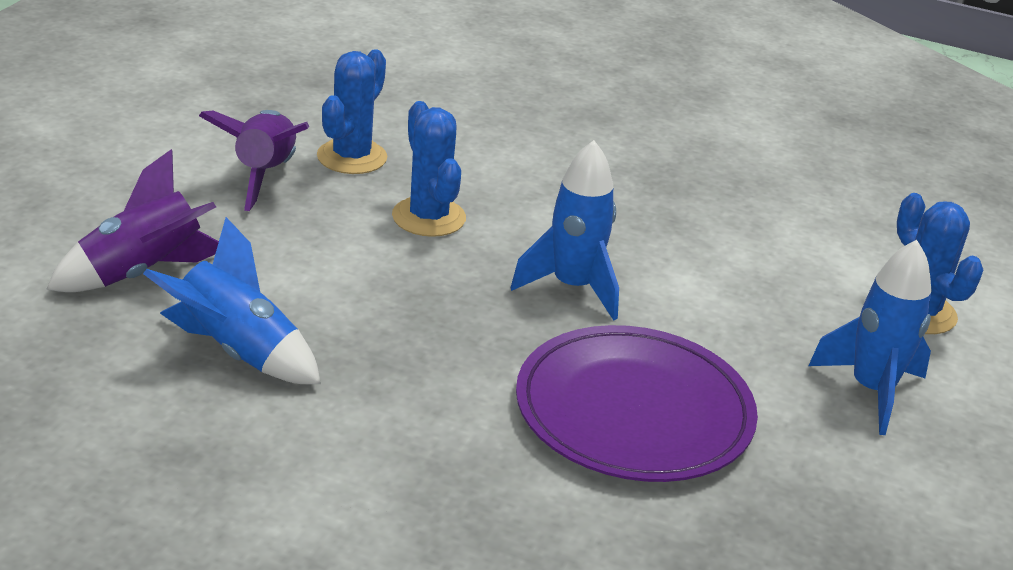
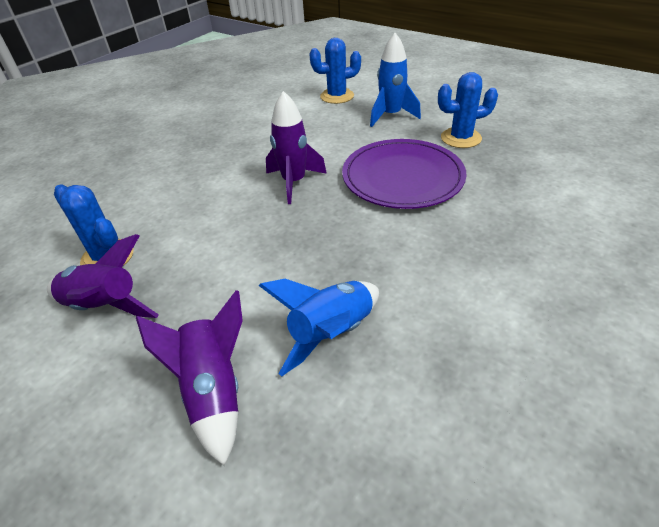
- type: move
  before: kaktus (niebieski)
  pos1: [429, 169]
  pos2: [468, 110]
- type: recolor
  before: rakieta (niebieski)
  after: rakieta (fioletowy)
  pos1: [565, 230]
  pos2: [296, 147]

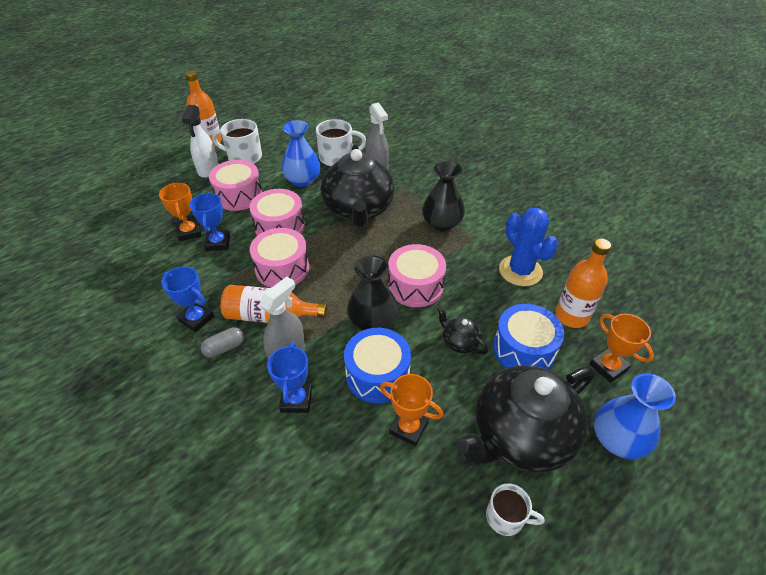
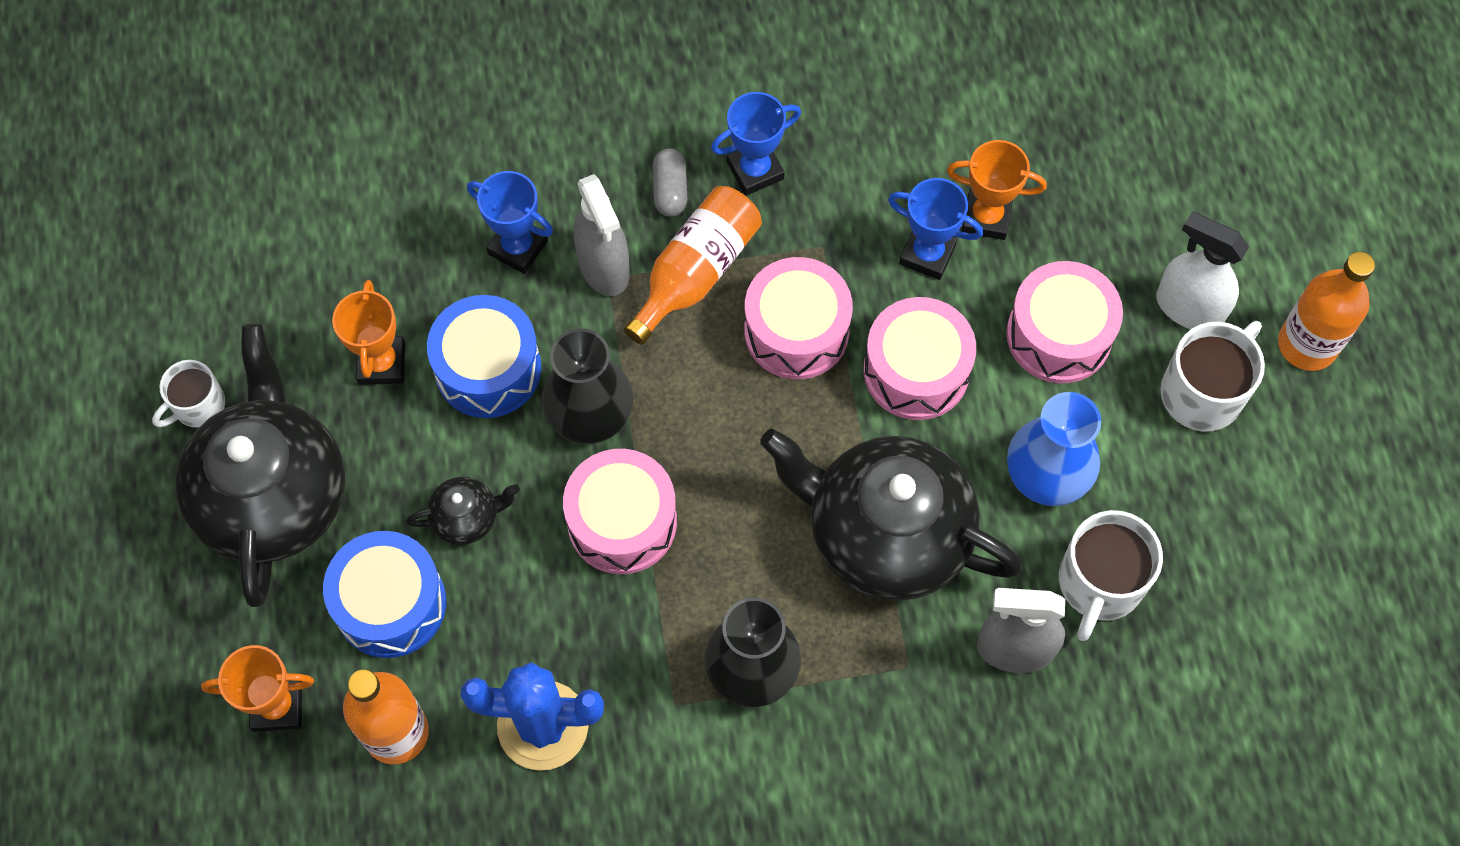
- type: delete
  before: wazon (niebieski)
  pos1: [635, 416]
- type: rotate
  before: puchar (pomarańczowy)
  pos1: [411, 410]
  pos2: [368, 332]
  turn: -60

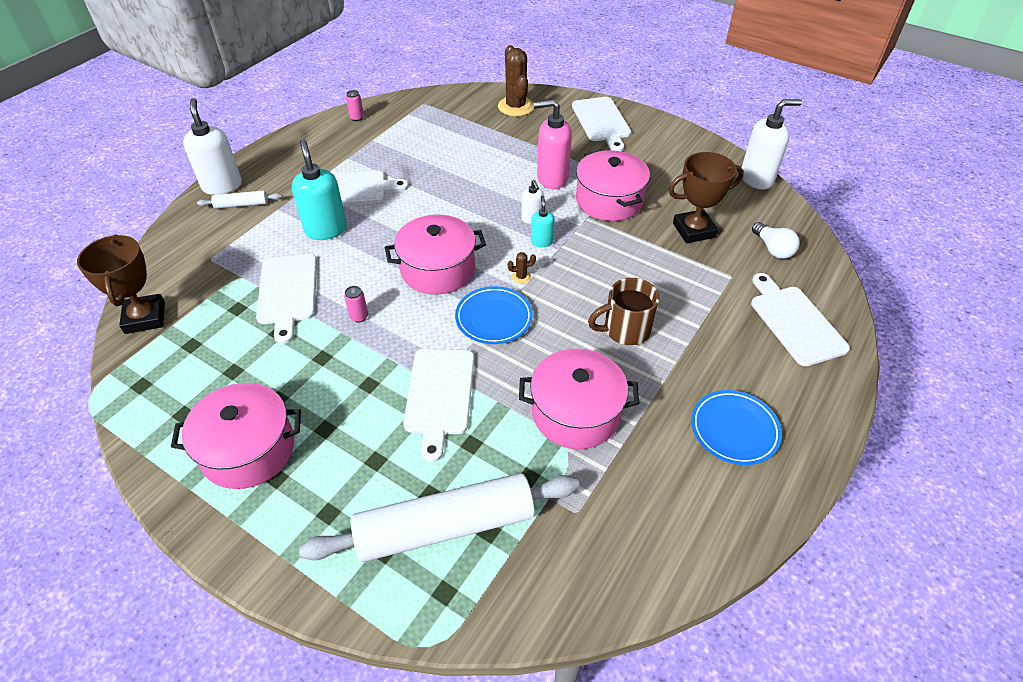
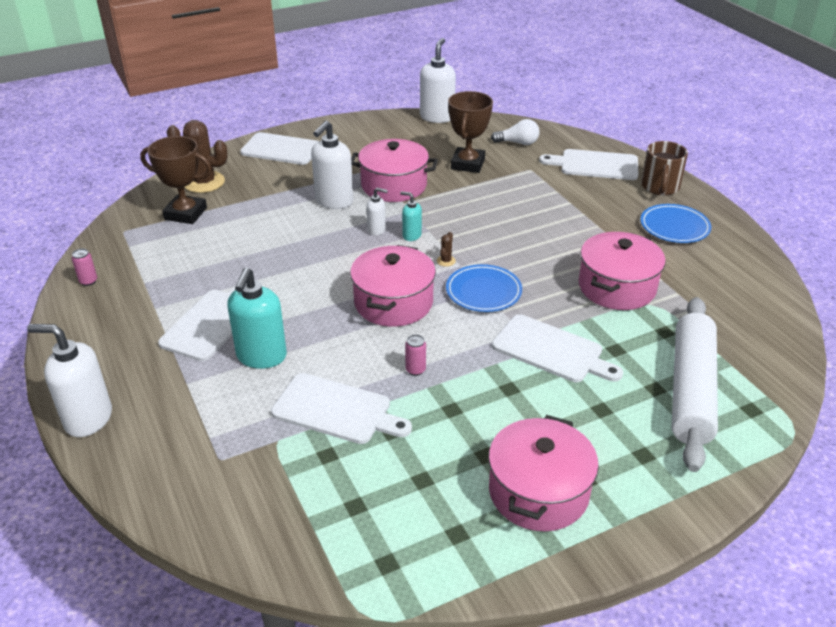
- type: recolor
  before: dozownik mydła (różowy)
  after: dozownik mydła (biały)
  pos1: [553, 144]
  pos2: [332, 165]
- type: rotate
  before: dozownik mydła (turkusowy)
  pos1: [319, 189]
  pos2: [257, 318]
  turn: -90
- type: delete
  before: wałek do ciasta (biały)
  pos1: [239, 199]
- type: move
  before: puchar (brązowy)
  pos1: [121, 284]
  pos2: [176, 180]
- type: move
  before: kubek (brązowy)
  pos1: [623, 311]
  pos2: [664, 168]

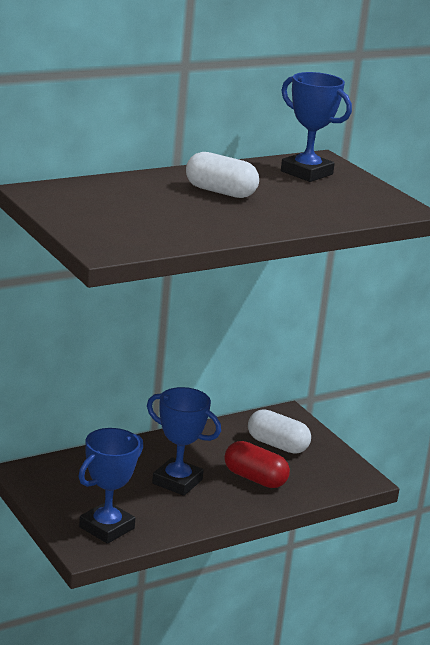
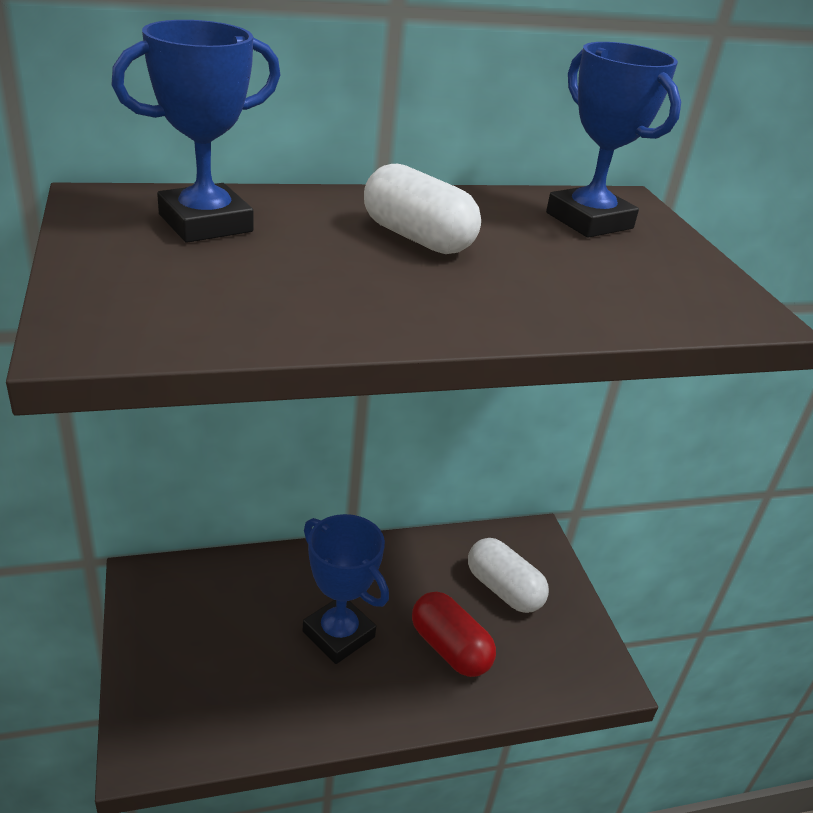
- type: move
  before: puchar (niebieski)
  pos1: [110, 486]
  pos2: [195, 131]

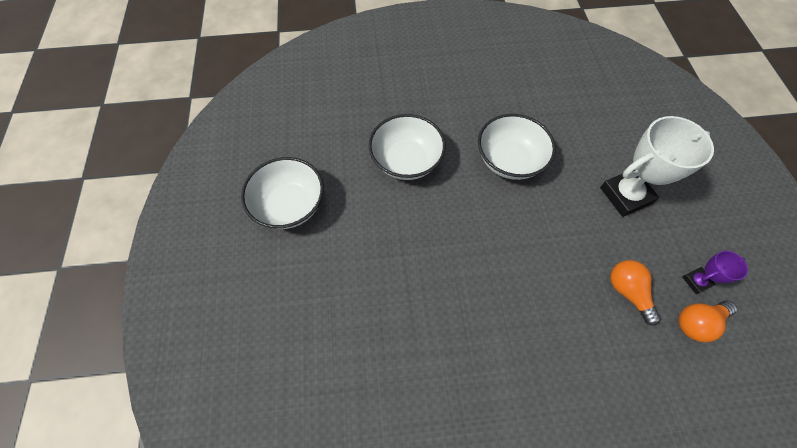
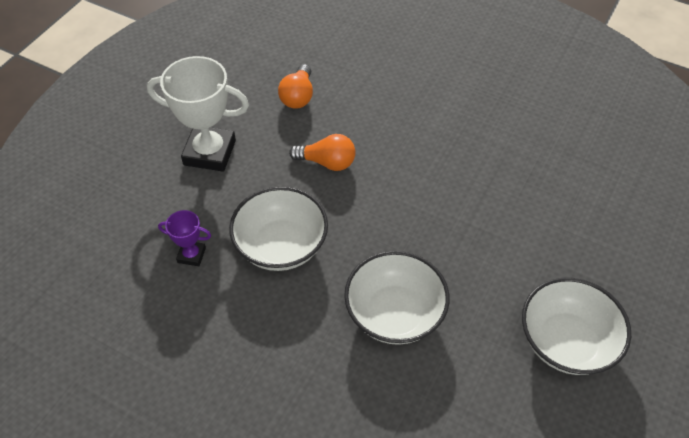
- type: move
  before: puchar (fioletowy)
  pos1: [715, 272]
  pos2: [184, 238]
- type: move
  before: żarówka (pomarańczowy)
  pos1: [708, 321]
  pos2: [322, 152]

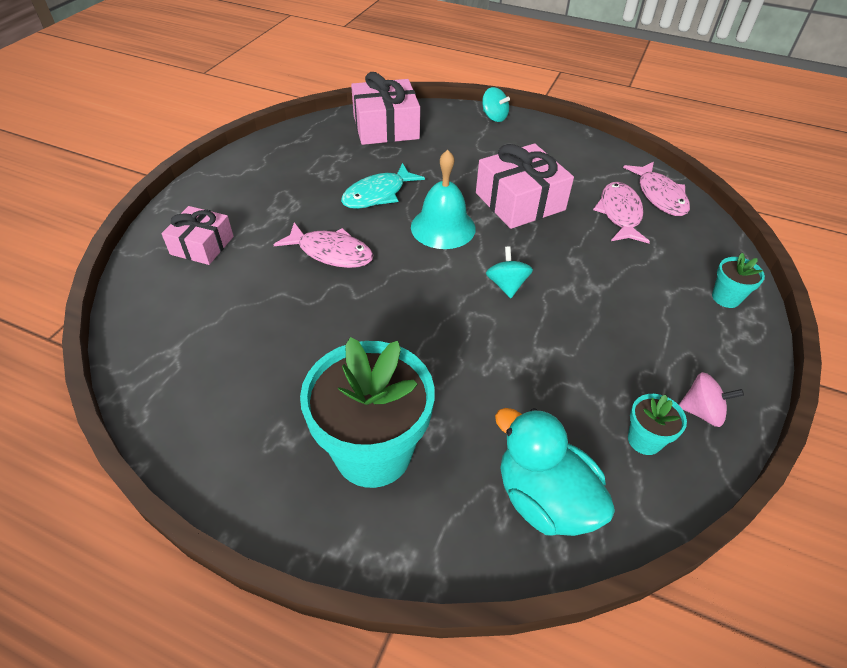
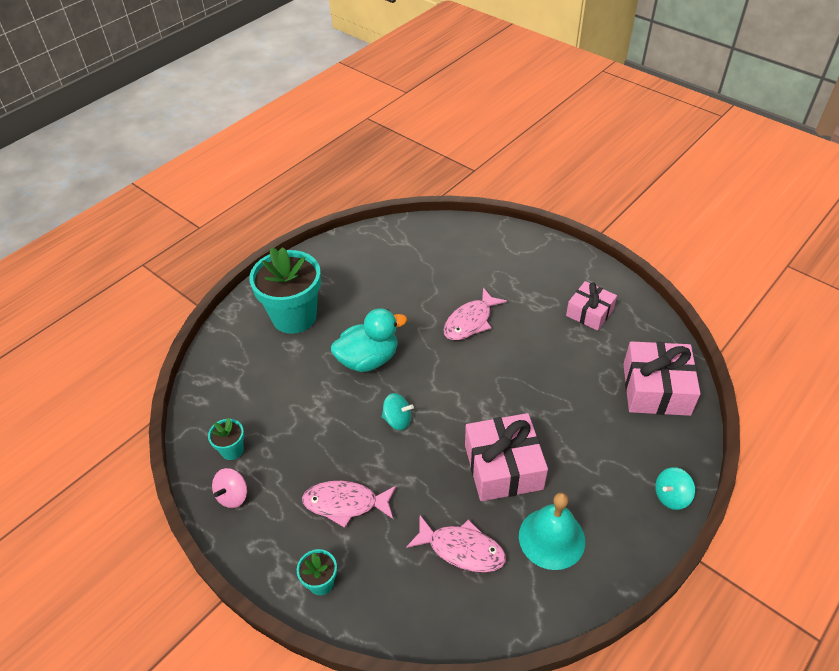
- type: move
  before: dzwonek (turkusowy)
  pos1: [443, 199]
  pos2: [552, 531]
- type: move
  before: ryba (różowy)
  pos1: [656, 189]
  pos2: [349, 504]
- type: delete
  before: ryba (turkusowy)
  pos1: [383, 186]
- type: move
  before: prezent (różowy)
  pos1: [197, 235]
  pos2: [591, 306]
- type: move
  before: kaczka (turkusowy)
  pos1: [555, 472]
  pos2: [369, 340]

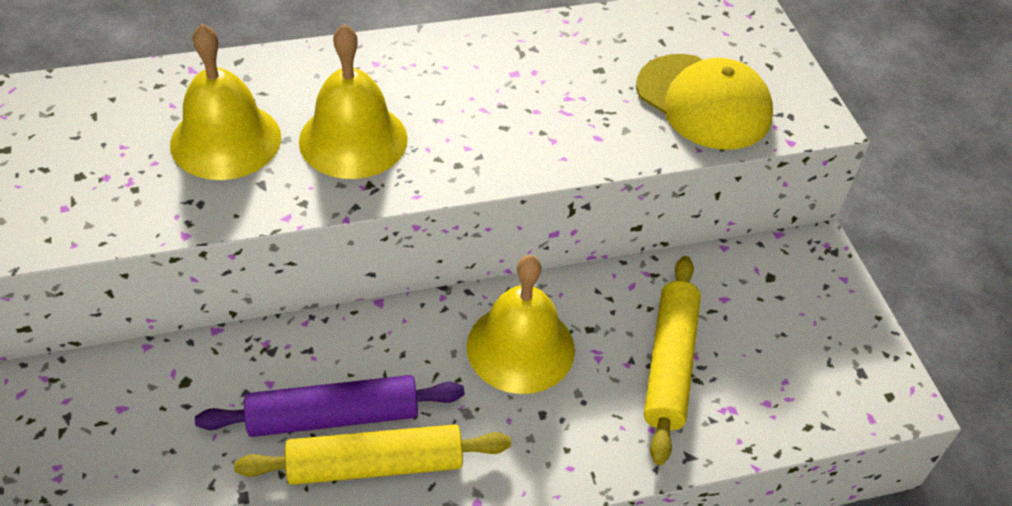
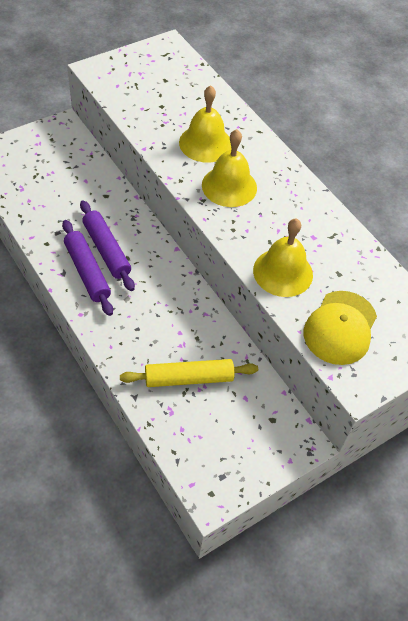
- type: move
  before: dzwonek (żółty)
  pos1: [521, 324]
  pos2: [283, 257]
- type: recolor
  before: wałek do ciasta (żółty)
  after: wałek do ciasta (fioletowy)
  pos1: [372, 454]
  pos2: [87, 268]

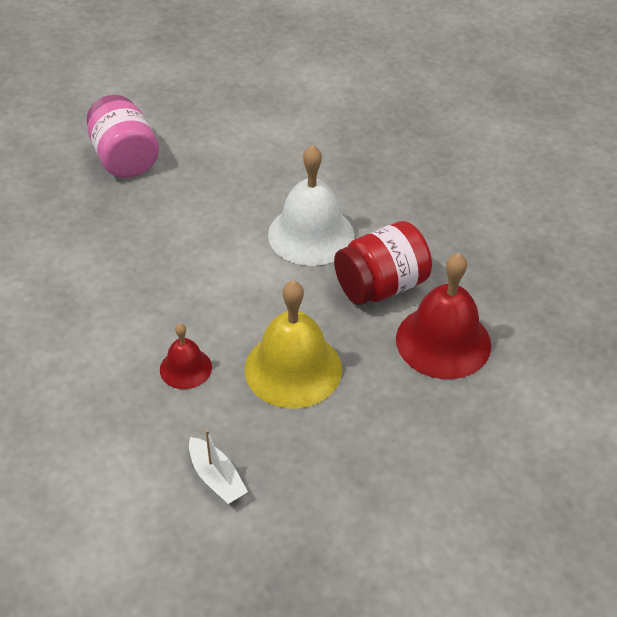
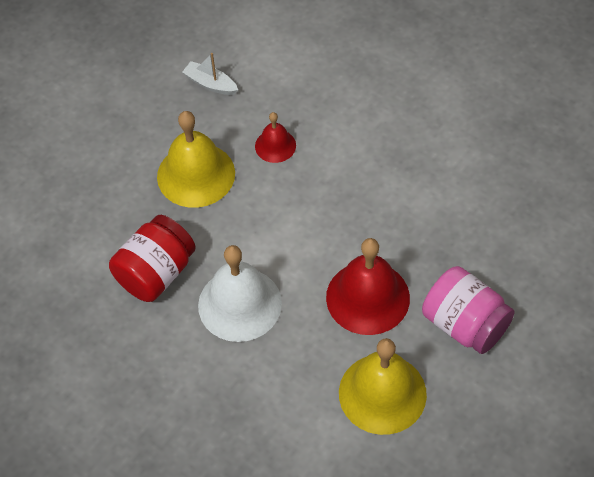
- type: move
  before: dzwonek (czerwony)
  pos1: [443, 316]
  pos2: [368, 286]
- type: insert
  after: dzwonek (żółty)
  pos2: [383, 386]

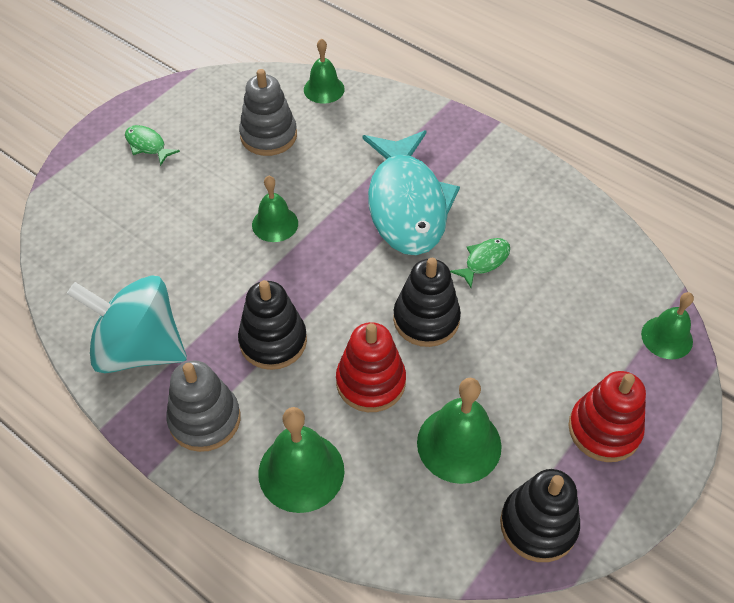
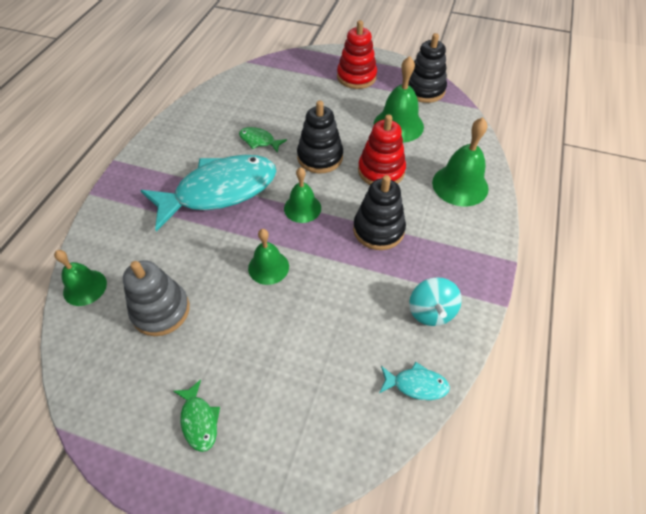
- type: rotate
  before: ryba (zielony)
  pos1: [152, 145]
  pos2: [196, 415]
  turn: -45
- type: resize
  before: bączek (turkusowy)
  pos1: [127, 324]
  pos2: [435, 301]
  scale: 0.55
- type: move
  before: dzwonek (zielony)
  pos1: [667, 325]
  pos2: [302, 195]
- type: delete
  before: zabawka nakładanka (szary)
  pos1: [203, 406]
- type: insert
  after: ryba (turkusowy)
  pos2: [414, 381]

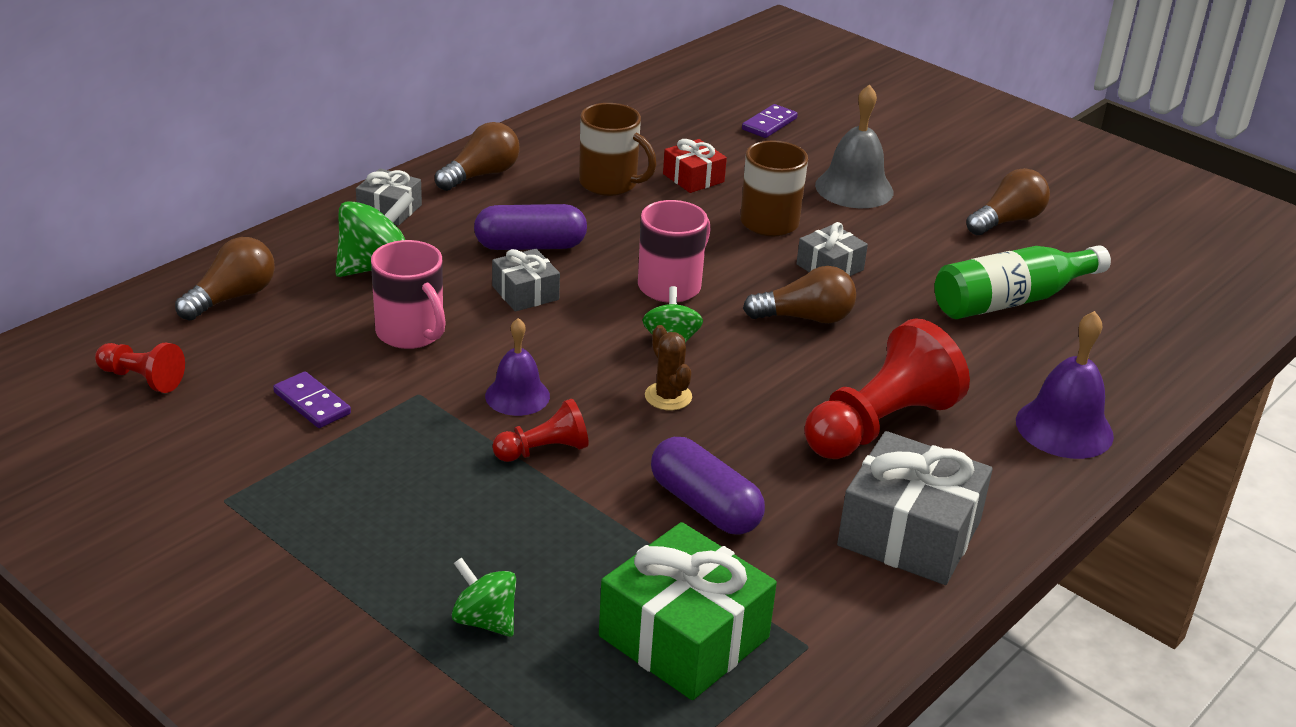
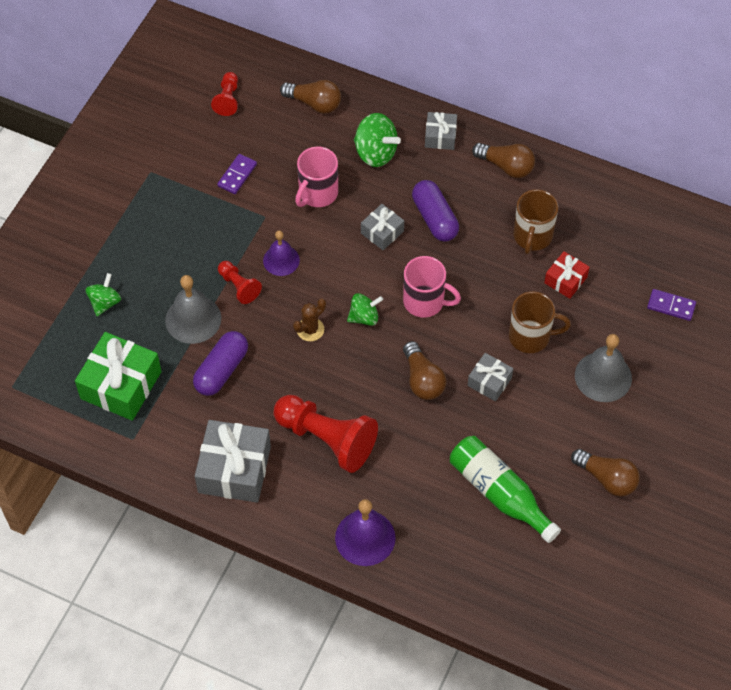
- type: insert
  after: dzwonek (szary)
  pos2: [193, 309]

